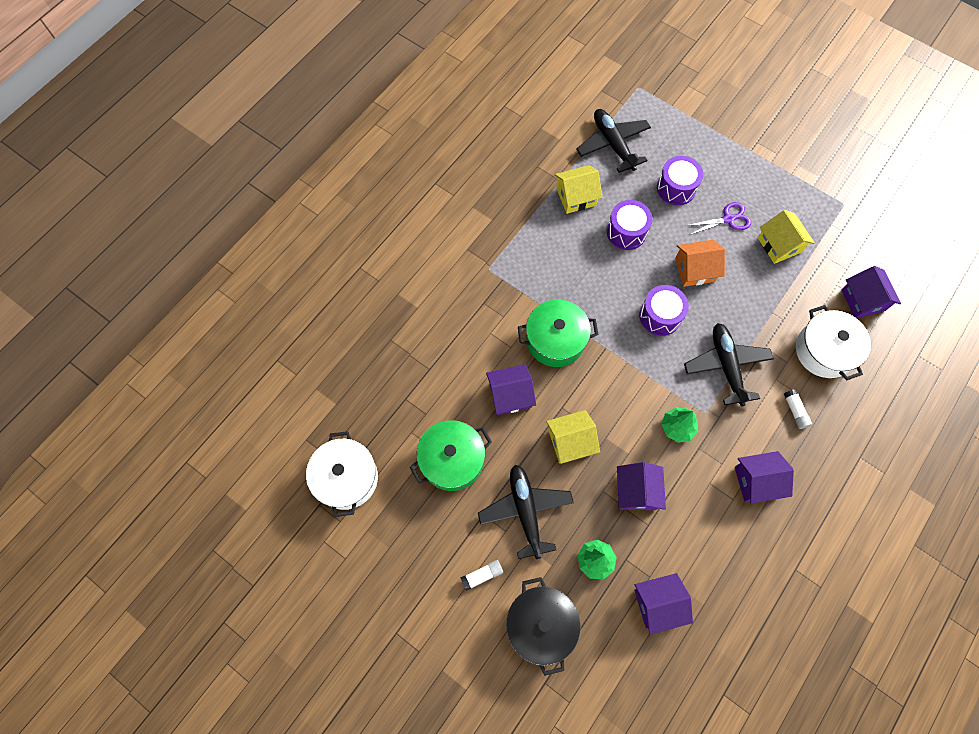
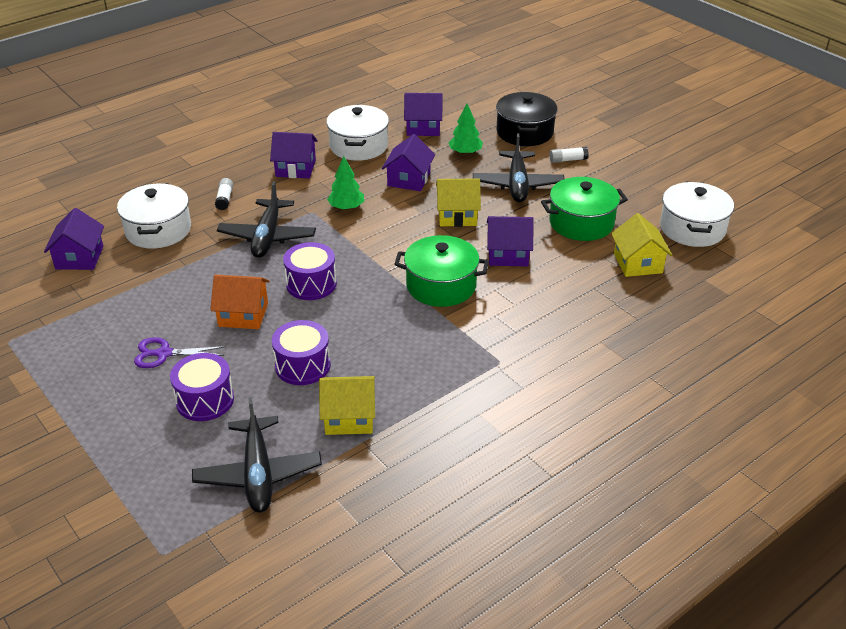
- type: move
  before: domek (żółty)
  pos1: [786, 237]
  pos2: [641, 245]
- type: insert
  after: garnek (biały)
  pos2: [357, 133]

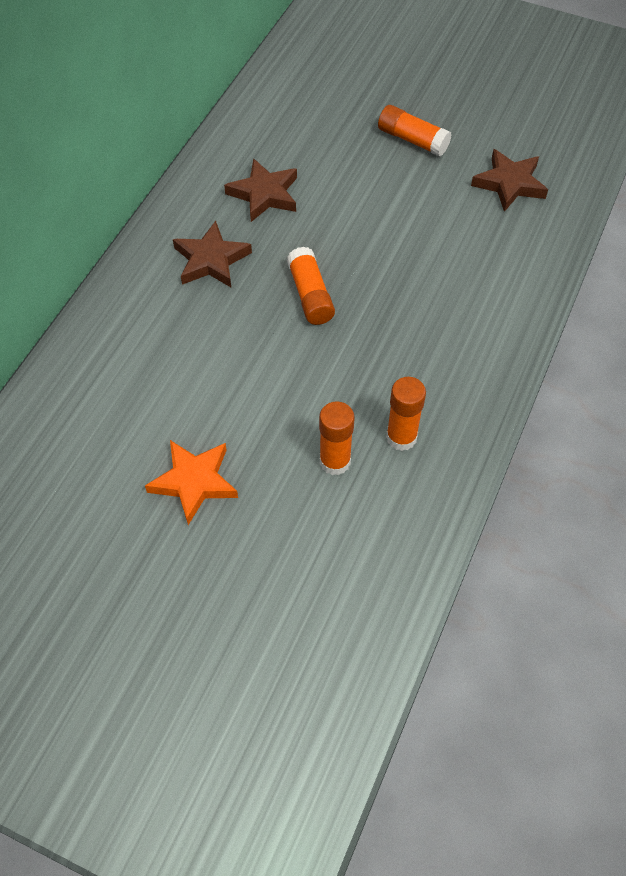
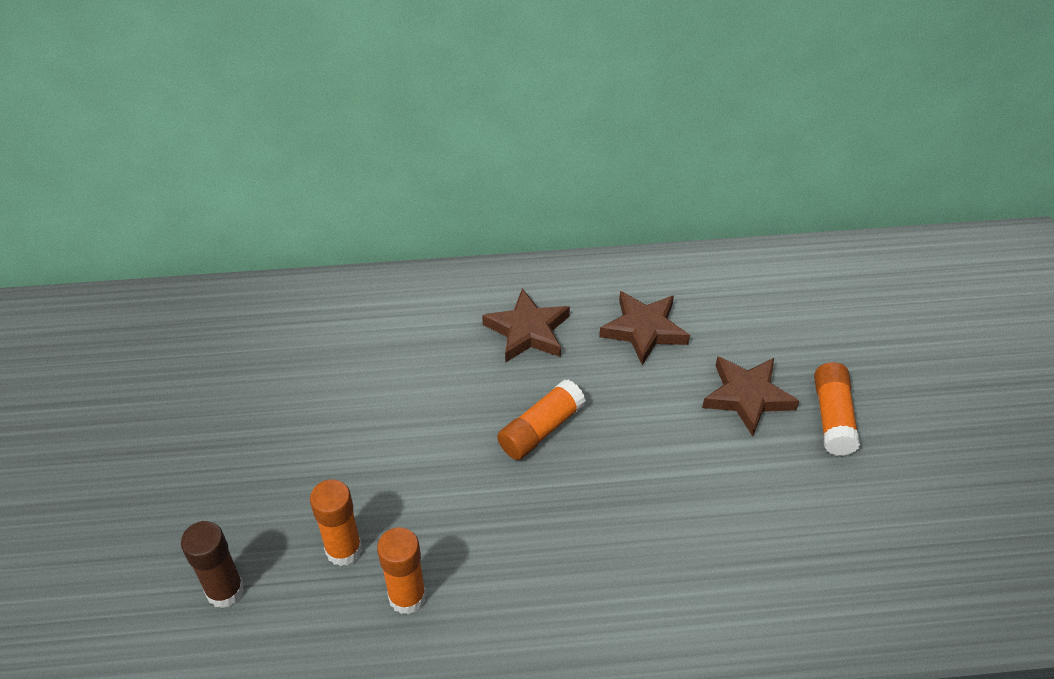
- type: move
  before: gwiazda (brązowy)
  pos1: [509, 180]
  pos2: [750, 396]
- type: delete
  before: gwiazda (pomarańczowy)
  pos1: [191, 482]
- type: insert
  after: klej w sztyfcie (brązowy)
  pos2: [212, 564]

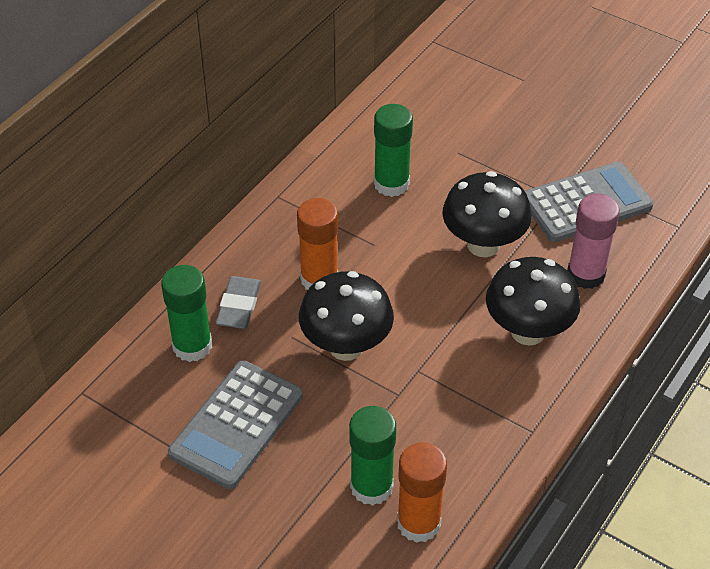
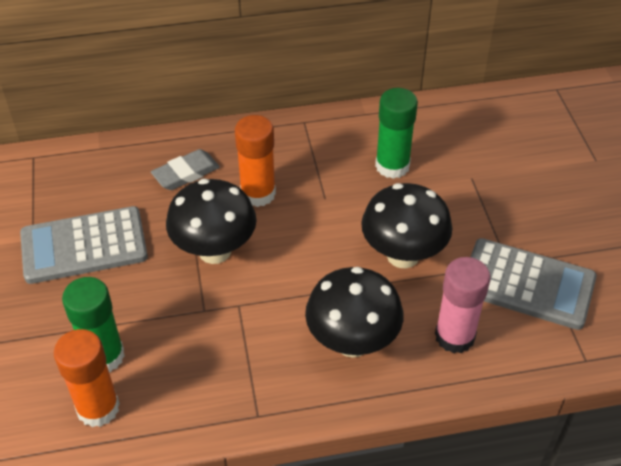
- type: delete
  before: klej w sztyfcie (zielony)
  pos1: [186, 313]

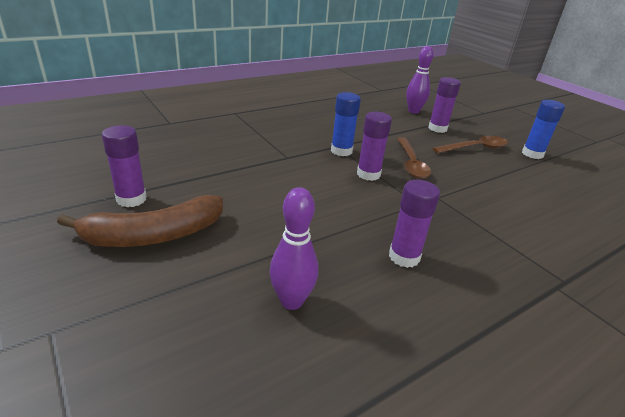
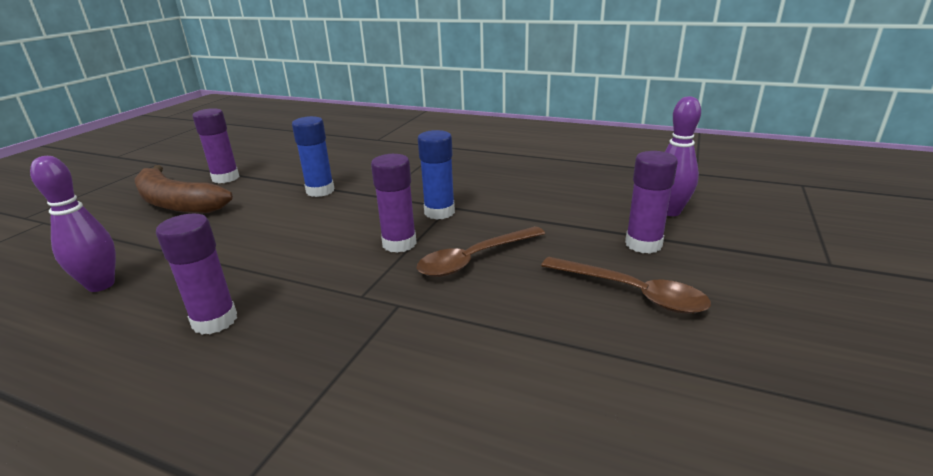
- type: move
  before: klej w sztyfcie (niebieski)
  pos1: [543, 129]
  pos2: [313, 156]

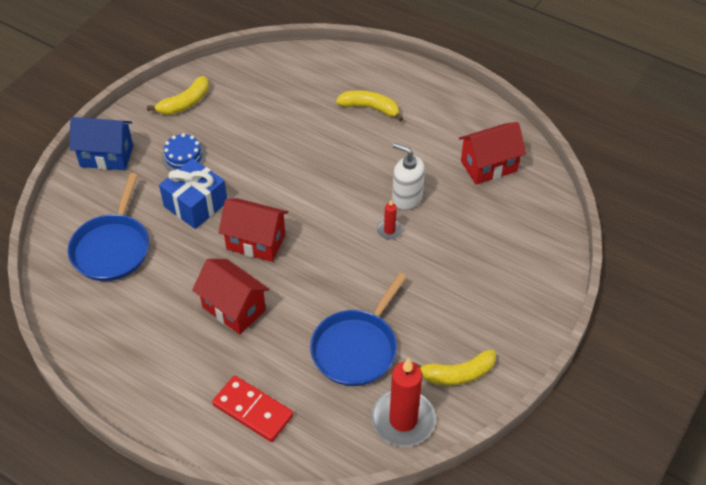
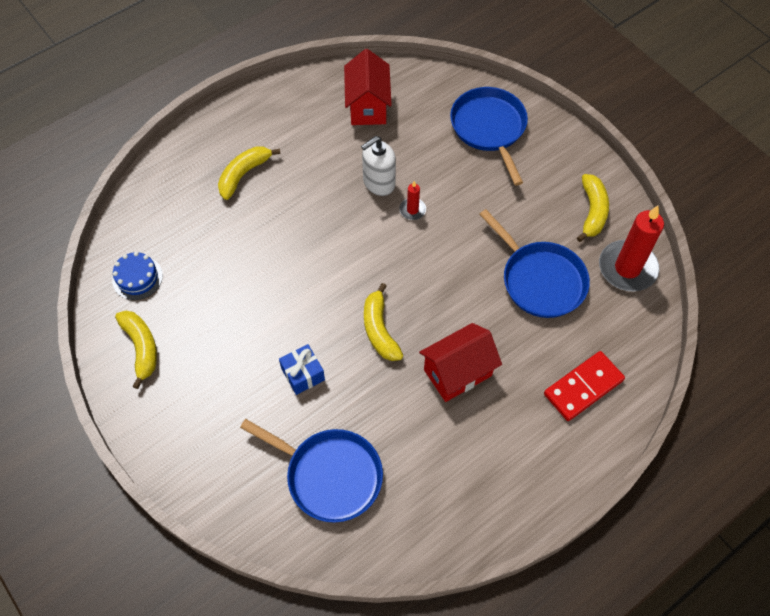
- type: delete
  before: domek (niebieski)
  pos1: [101, 143]
- type: move
  before: tort (niebieski)
  pos1: [184, 152]
  pos2: [137, 276]
- type: resize
  before: prezent (niebieski)
  pos1: [193, 193]
  pos2: [302, 369]
  scale: 0.62
- type: replace
  before: domek (czerwony)
  after: banan (żółty)
  pos1: [253, 230]
  pos2: [383, 322]
- type: insert
  after: patelnia (niebieski)
  pos2: [489, 136]

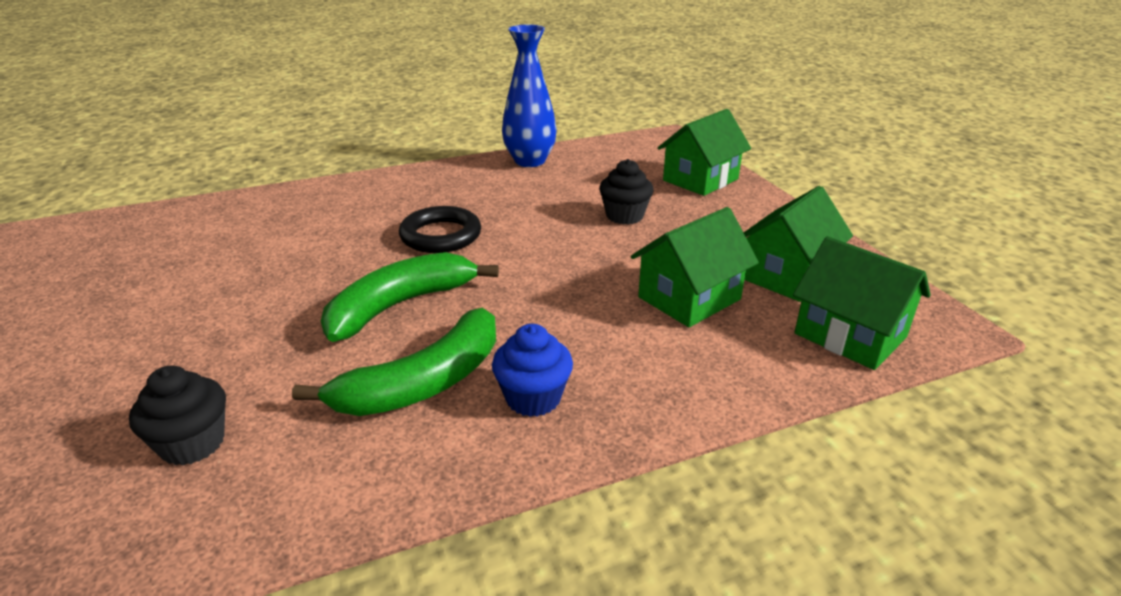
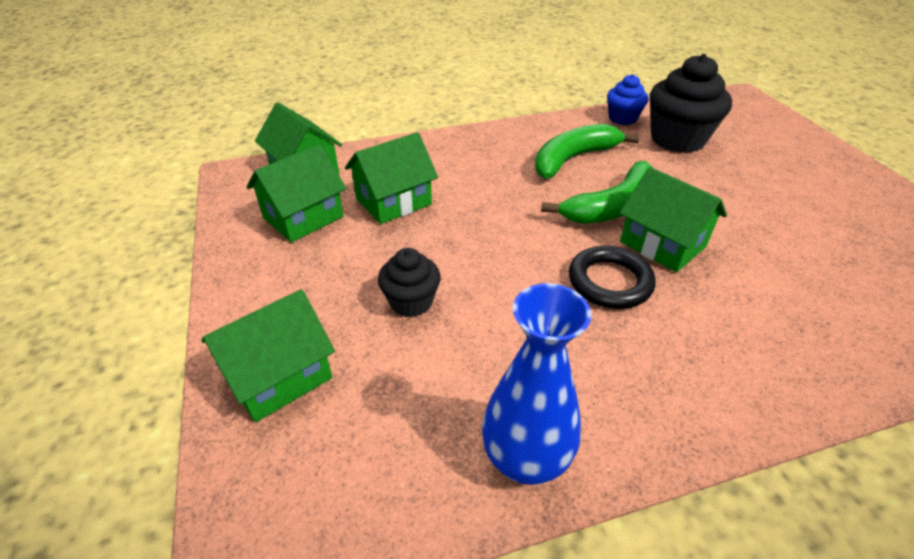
- type: move
  before: muffinka (niebieski)
  pos1: [532, 370]
  pos2: [627, 99]
- type: resize
  before: muffinka (czarny)
  pos1: [177, 415]
  pos2: [691, 103]
  scale: 1.78
- type: insert
  after: domek (zielony)
  pos2: [673, 220]

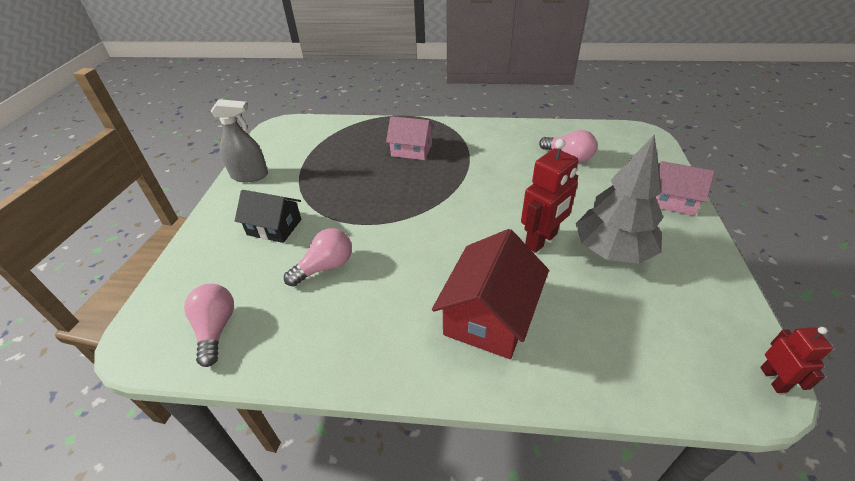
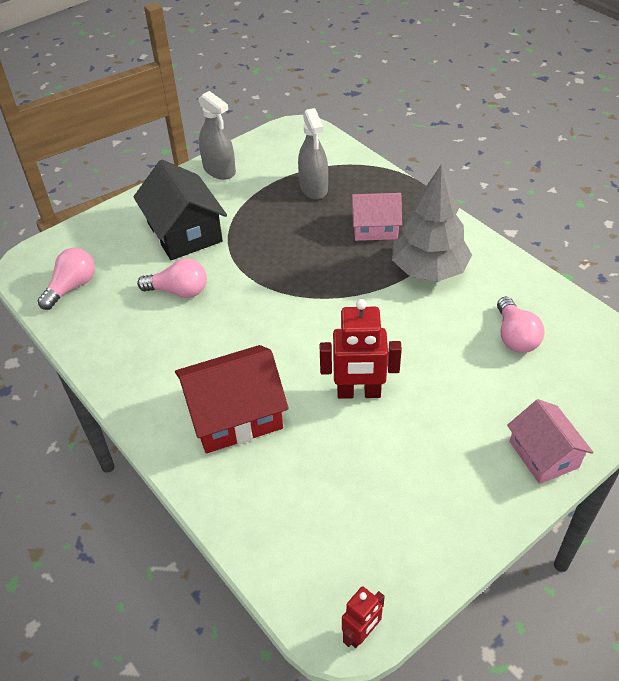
- type: rotate
  before: domek (różowy)
  pos1: [410, 138]
  pos2: [376, 217]
  turn: -60
- type: move
  before: drzewko (szary)
  pos1: [620, 199]
  pos2: [432, 223]
- type: resize
  before: domek (czarny)
  pos1: [268, 216]
  pos2: [180, 209]
  scale: 1.54
- type: insert
  after: spryskiwacz (szary)
  pos2: [313, 154]

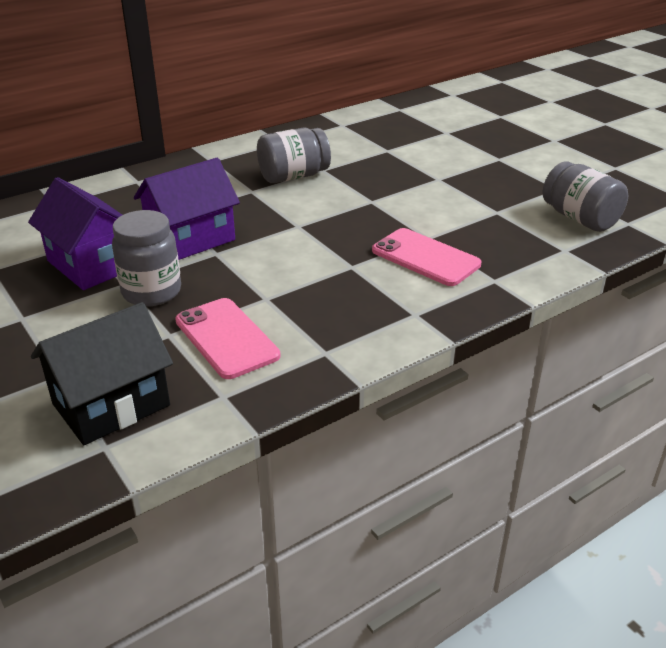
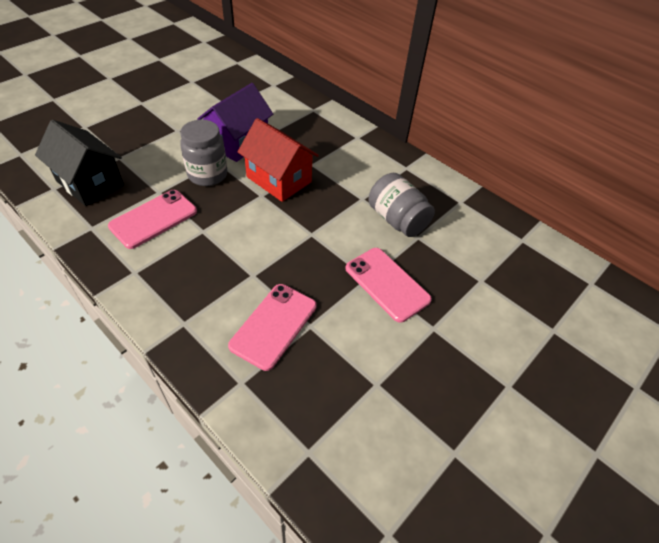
- type: recolor
  before: domek (fioletowy)
  after: domek (czerwony)
  pos1: [187, 209]
  pos2: [278, 160]
- type: delete
  before: słoik (szary)
  pos1: [585, 196]
- type: insert
  after: telefon (różowy)
  pos2: [388, 285]

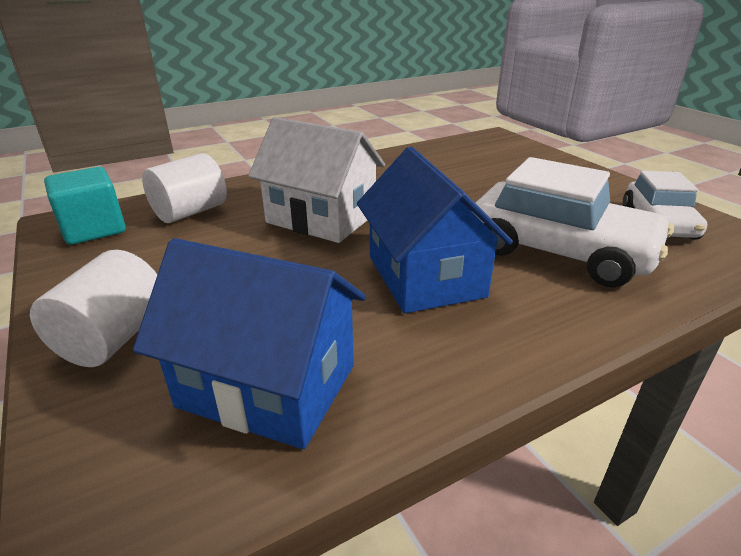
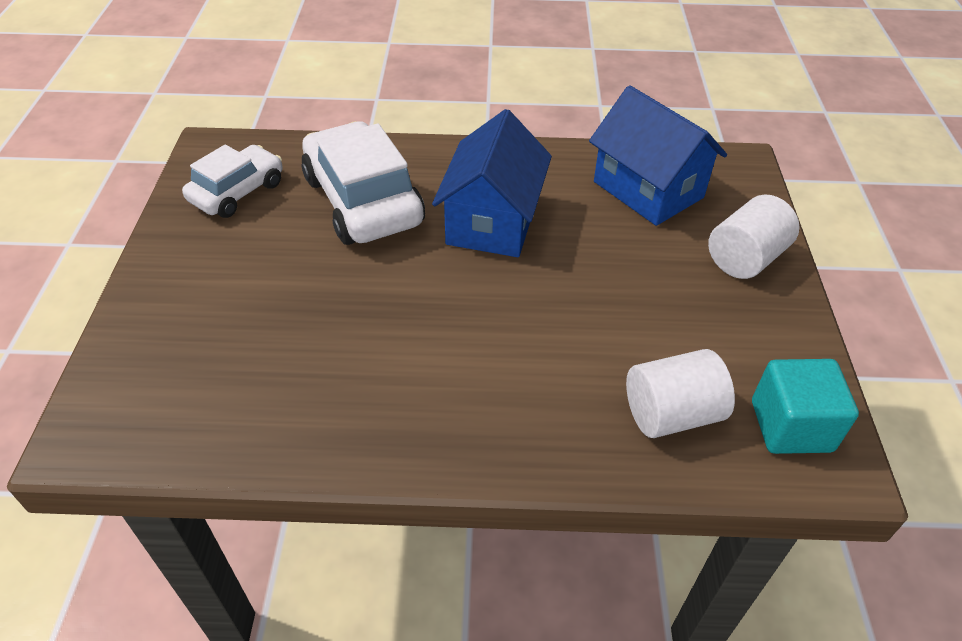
- type: delete
  before: domek (biały)
  pos1: [316, 180]

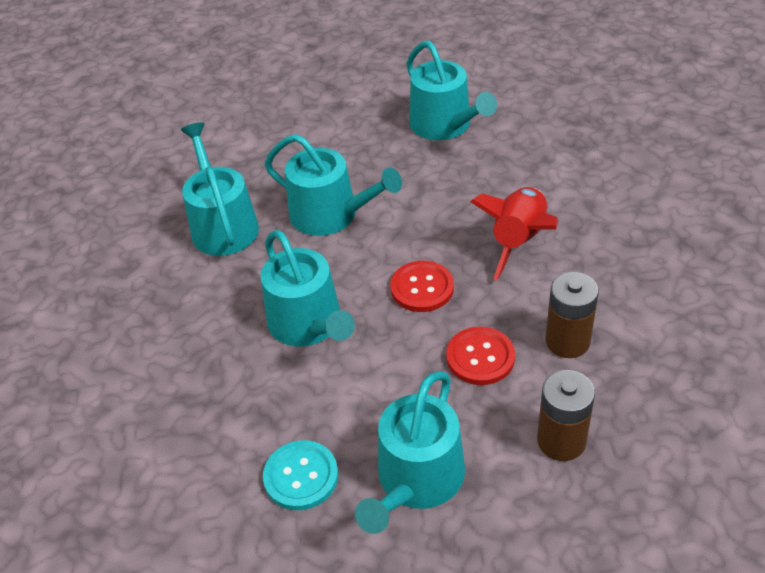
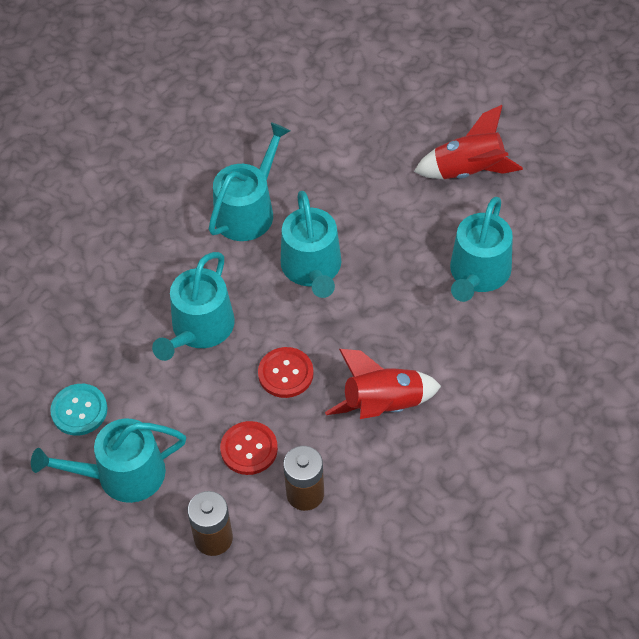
- type: insert
  after: rakieta (czerwony)
  pos2: [468, 142]

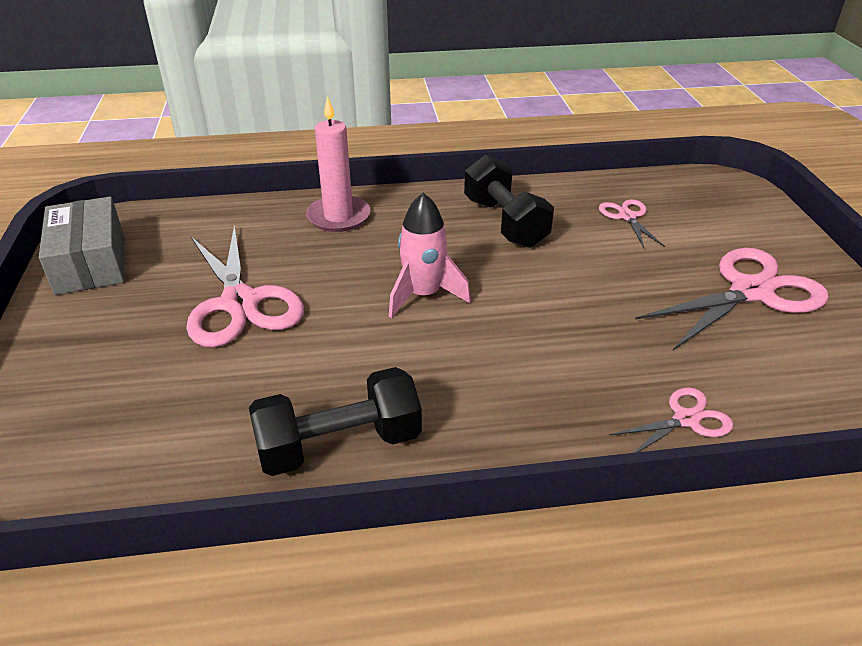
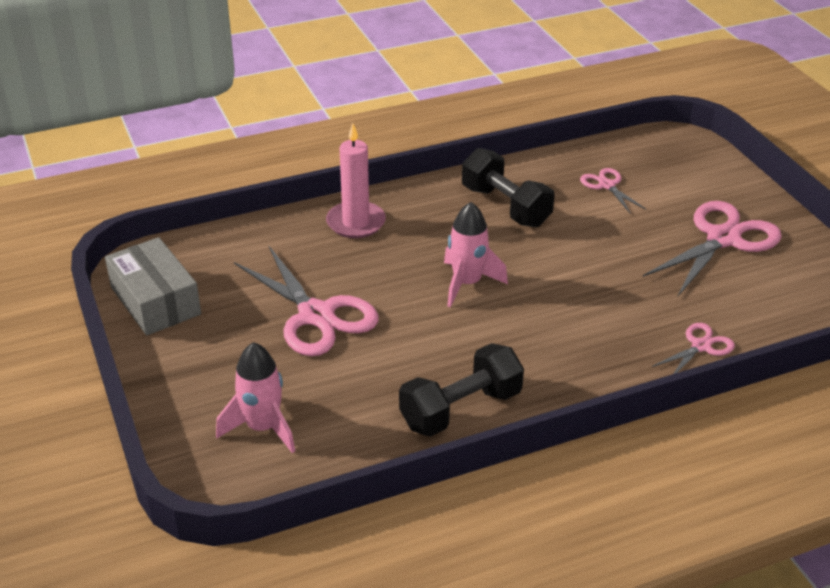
- type: insert
  after: rakieta (różowy)
  pos2: [255, 397]

